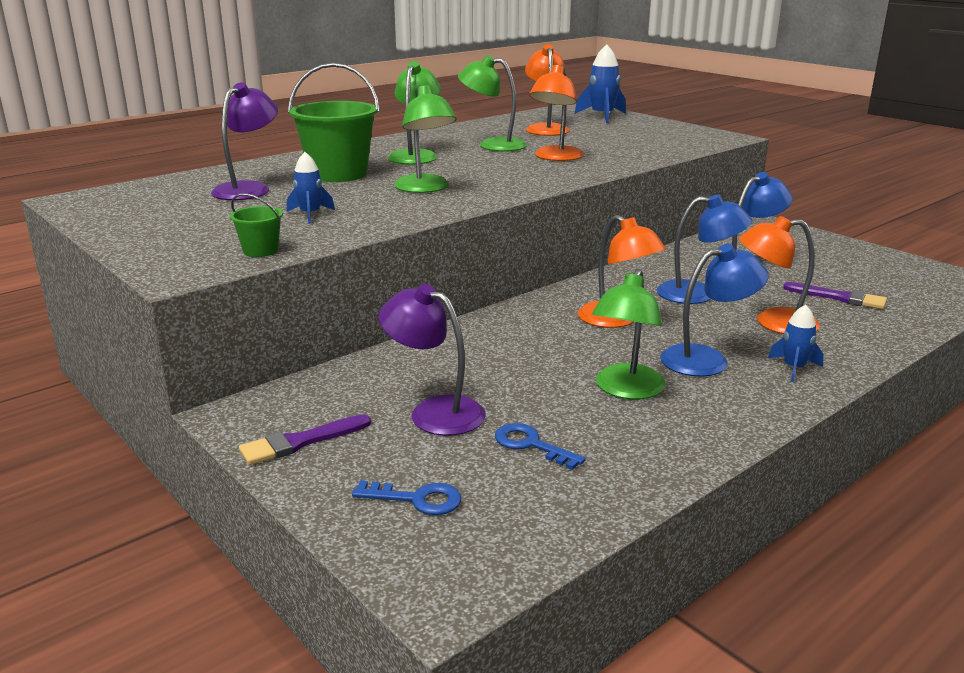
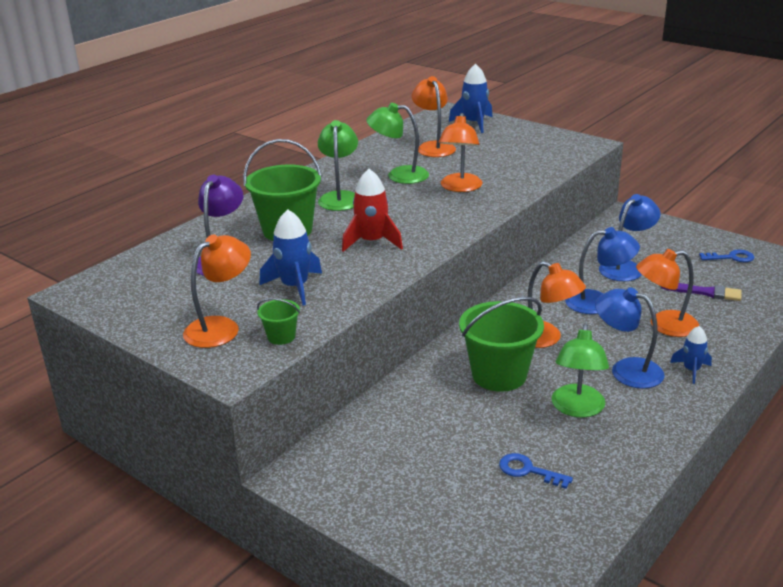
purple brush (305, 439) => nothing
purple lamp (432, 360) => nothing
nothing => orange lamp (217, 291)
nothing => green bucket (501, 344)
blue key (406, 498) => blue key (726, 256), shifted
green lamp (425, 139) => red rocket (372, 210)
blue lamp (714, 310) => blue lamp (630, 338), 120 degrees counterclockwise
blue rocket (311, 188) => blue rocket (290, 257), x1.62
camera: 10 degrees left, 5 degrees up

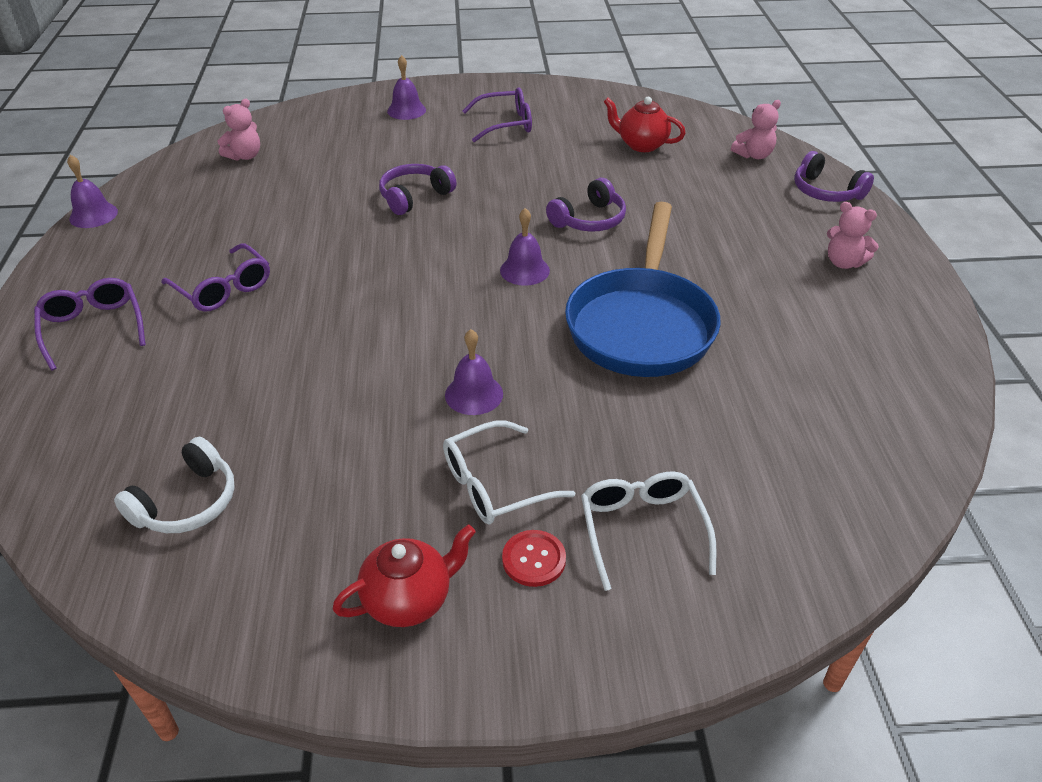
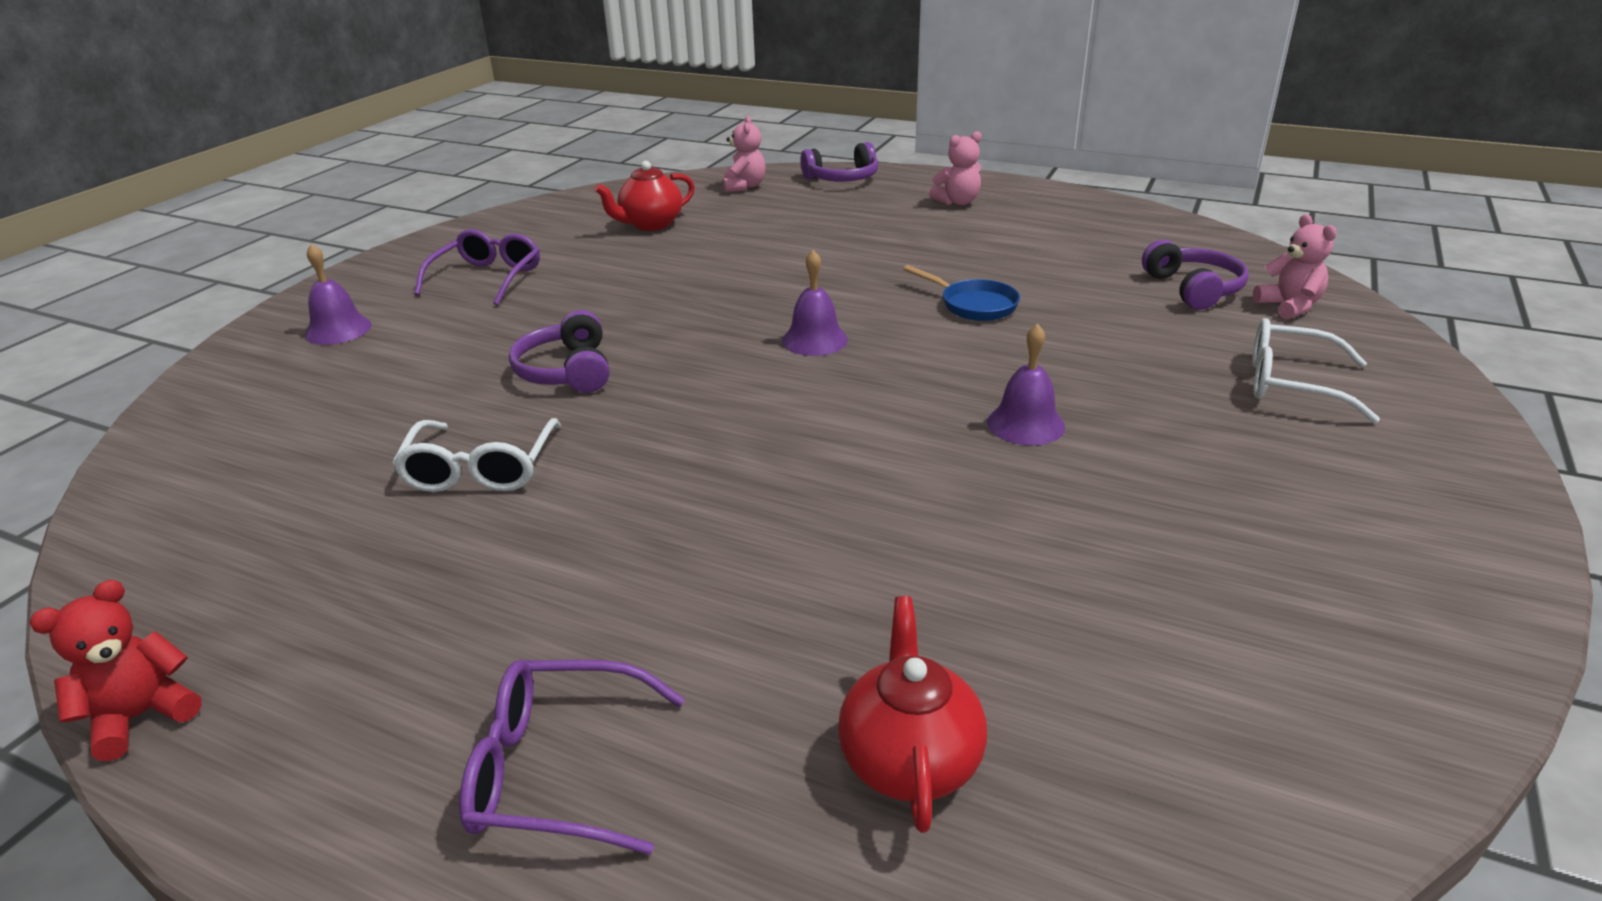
white headphones (174, 485) => nothing
purple glasses (215, 277) => nothing
red button (534, 558) => nothing
pink teddy bear (239, 130) => pink teddy bear (1295, 267), shifted
red teapot (404, 576) => red teapot (912, 714), shifted
white glasses (509, 472) => white glasses (476, 455), shifted
purple headphones (586, 205) => purple headphones (1195, 275), shifted
purple bell (92, 191) => red teddy bear (115, 670)
blue pan (643, 289) => blue pan (961, 293), x0.43
camera: 60 degrees left, 10 degrees down

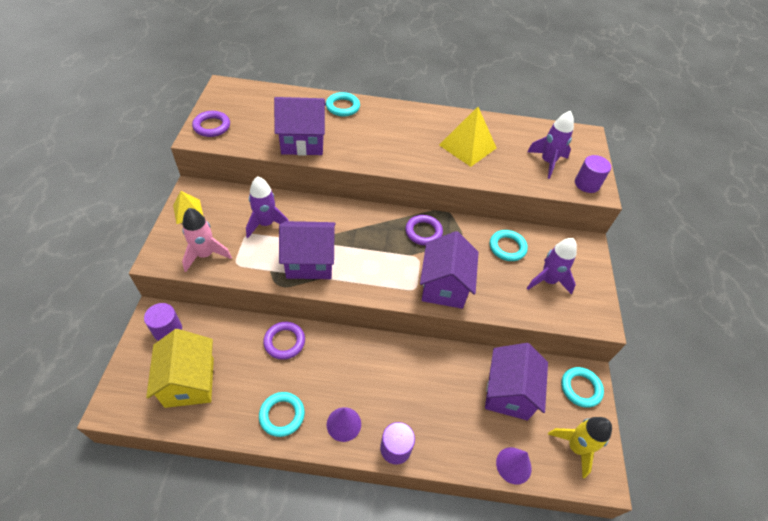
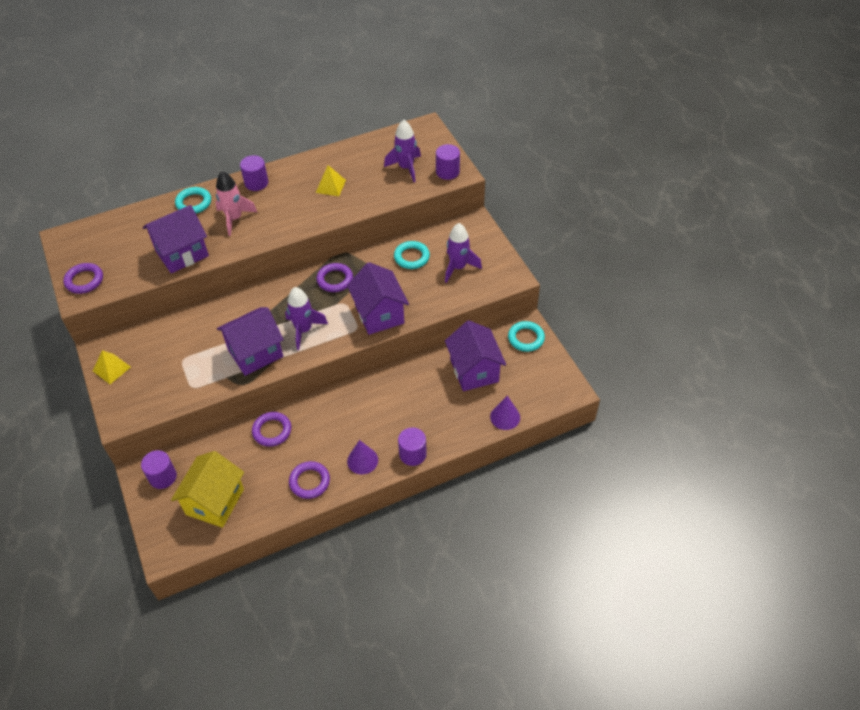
yellow rocket (580, 447) => nothing
nothing => purple cylinder (254, 173)
pink rocket (207, 240) => pink rocket (236, 203), shifted
purple rocket (267, 207) => purple rocket (306, 318), shifted
turquoise ring (282, 414) => purple ring (309, 480)
yellow house (180, 368) => yellow house (207, 489), 60 degrees clockwise
yellow pyramid (467, 137) => yellow pyramid (331, 180), x0.59
camera: 25 degrees left, 0 degrees up

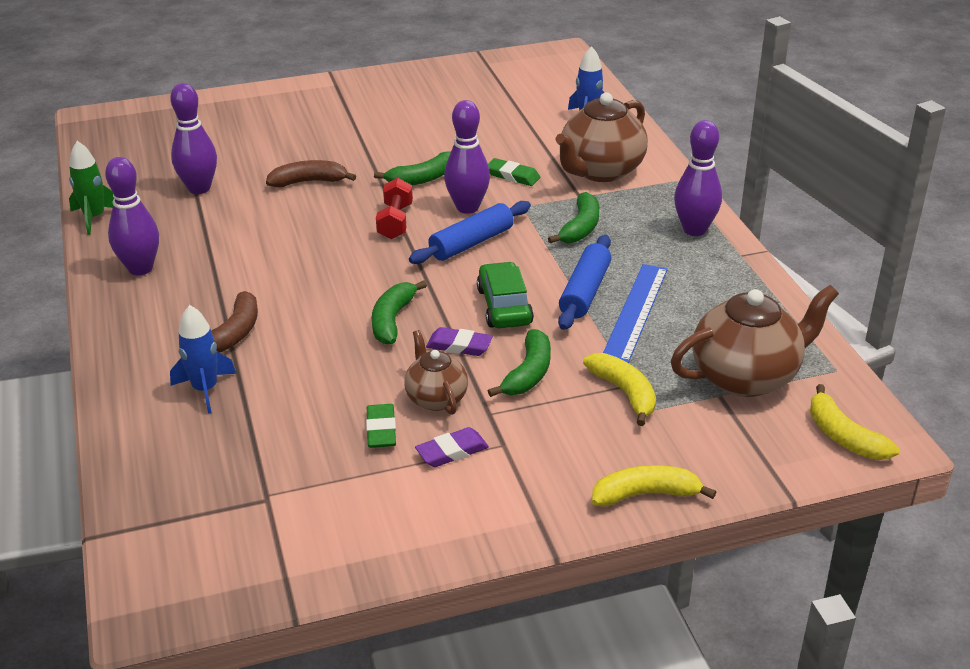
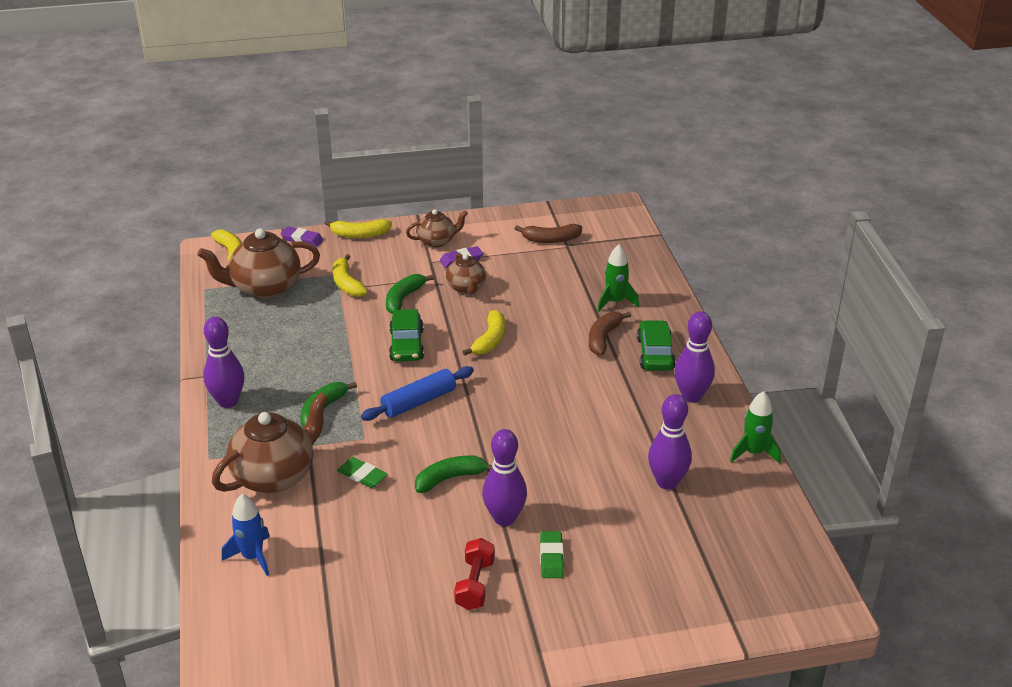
blue rolling pin (584, 282) => nothing
blue ruler (635, 313) => nothing
nothing => brown teapot (437, 228)
nothing => green car (656, 345)
brown banana (311, 173) => brown banana (548, 233), shifted
green eraser (381, 426) => green eraser (552, 554), shifted
red dumbbell (394, 208) => red dumbbell (474, 574), shifted
purple eraser (459, 341) => purple eraser (302, 236), shifted
purple bowling pin (467, 157) => purple bowling pin (504, 477), shifted
blue rocket (203, 359) => green rocket (618, 278)
green banana (399, 312) => yellow banana (483, 333)
camera: 175 degrees left, 0 degrees up

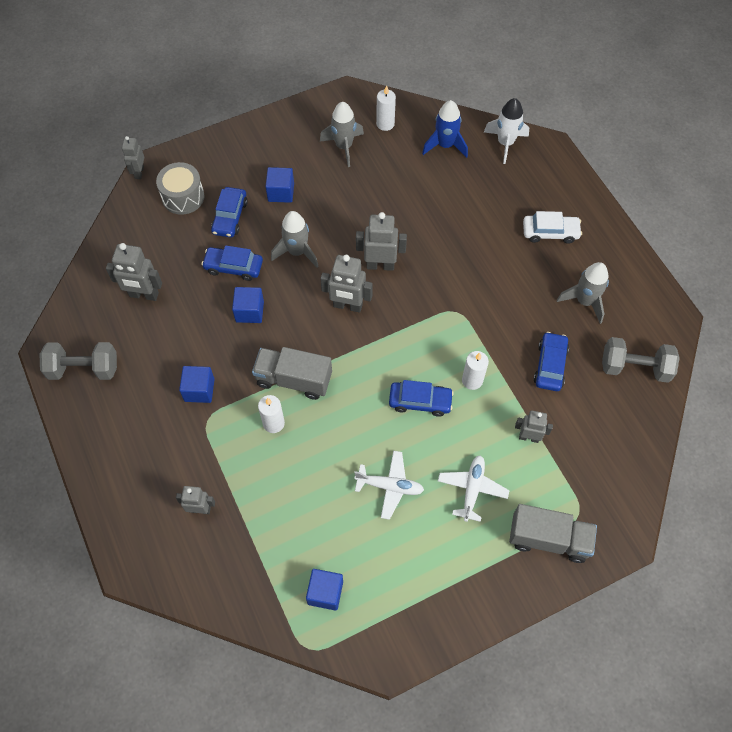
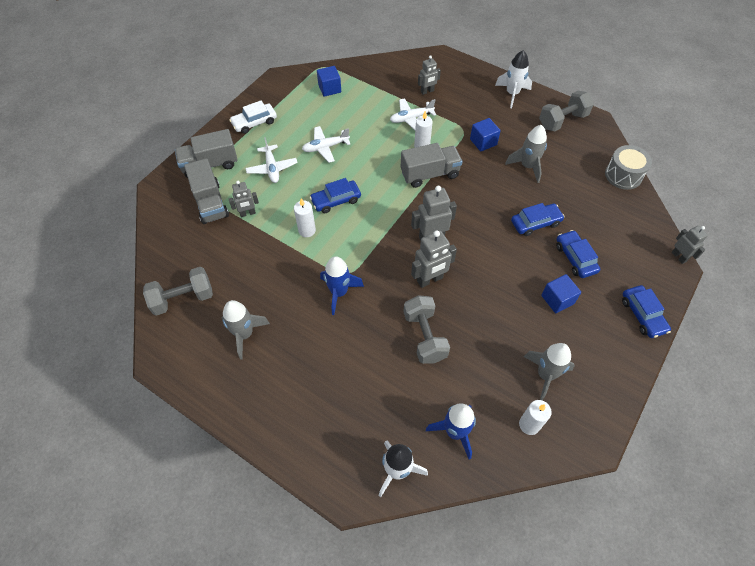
grey robot (134, 272) => nothing
blue cube (248, 305) => nothing
nothing => grey truck (206, 191)
nothing => blue rocket (342, 285)
nothing => white plane (413, 114)
nothing => grey dumbbell (427, 330)
nothing => white rocket (513, 79)
grey drum (180, 188) => grey drum (628, 167), shifted
grey rocket (294, 239) => grey rocket (526, 154), shifted
white car (552, 227) => white car (253, 117), shifted
blue car (551, 361) => blue car (646, 311), shifted
camera: 150 degrees right, 5 degrees down

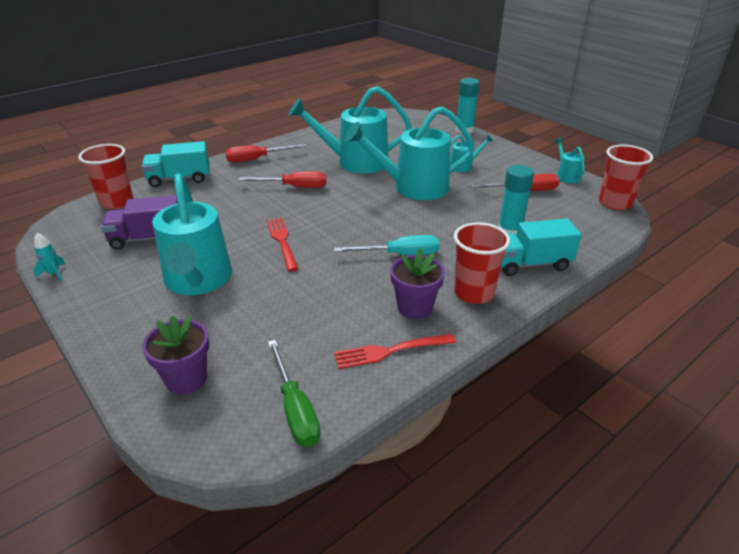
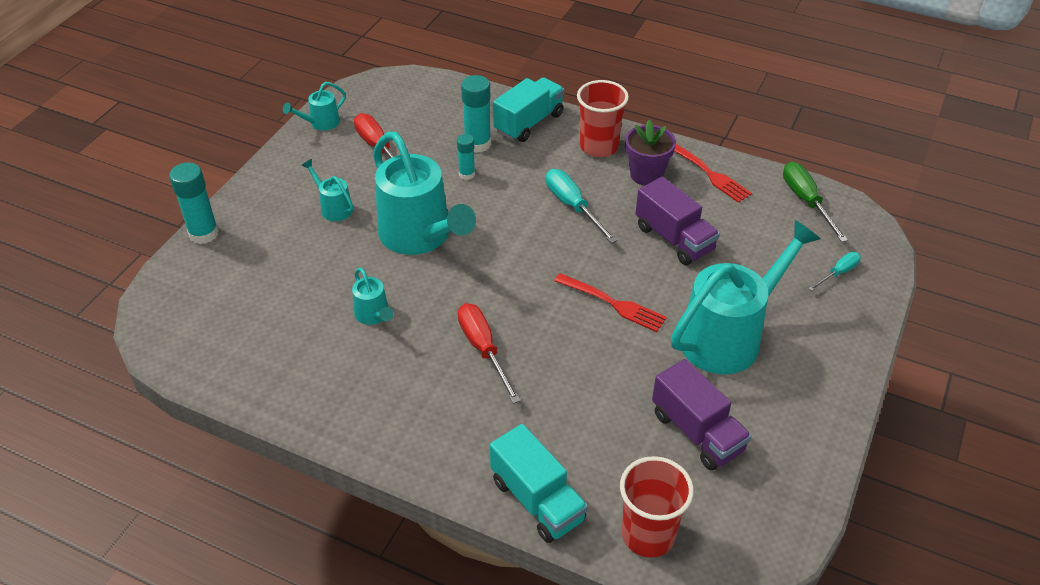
turquoise rocket (49, 257) => nothing
red screwdriver (266, 153) => nothing
red cup (626, 177) => nothing
nothing => turquoise glue stick (466, 157)
nothing => purple truck (678, 221)
purple flower pot (175, 355) => turquoise screwdriver (834, 271)
red fork (282, 244) => red fork (610, 302), 105 degrees counterclockwise
green screwdriver (294, 393) => green screwdriver (815, 202), 60 degrees counterclockwise
turquoise truck (541, 247) => turquoise truck (528, 109), 105 degrees counterclockwise
turquoise watering can (350, 130) => turquoise watering can (372, 296), x0.45
camera: 115 degrees left, 10 degrees up

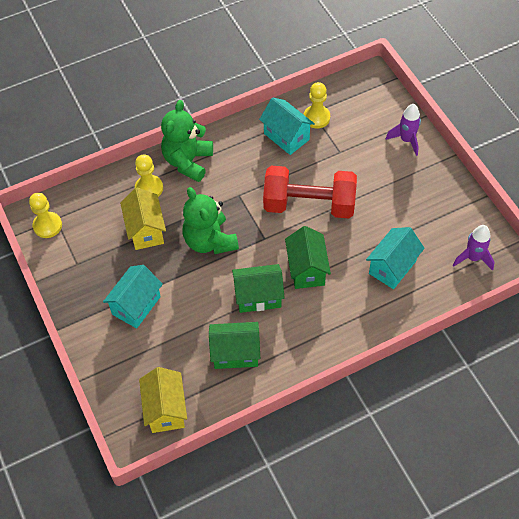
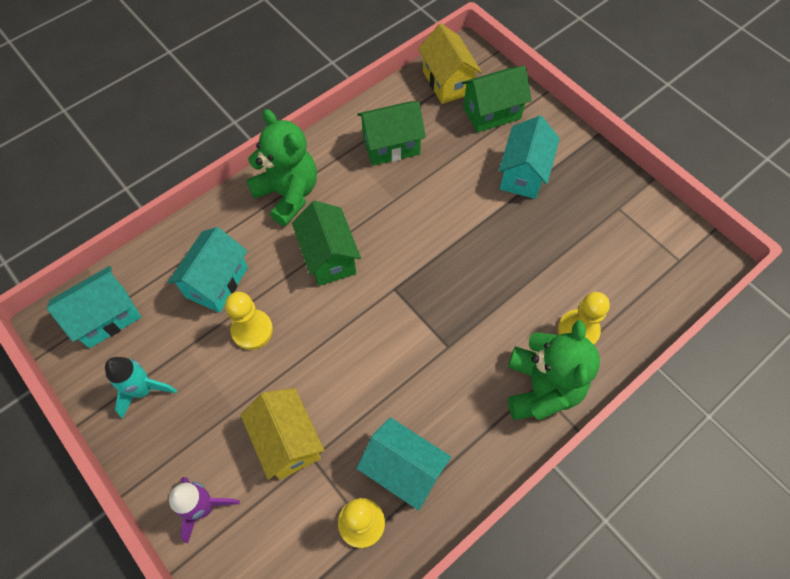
red dumbbell (310, 192) => nothing
nothing => turquoise rocket (141, 388)
yellow pawn (45, 215) => yellow pawn (249, 321), shifted
yellow house (143, 218) => yellow house (282, 434), shifted
green teddy bear (211, 220) => green teddy bear (281, 167), shifted
green house (258, 288) => green house (496, 99), shifted
purple rocket (473, 248) => turquoise house (94, 307)
camera: 165 degrees right, 5 degrees up

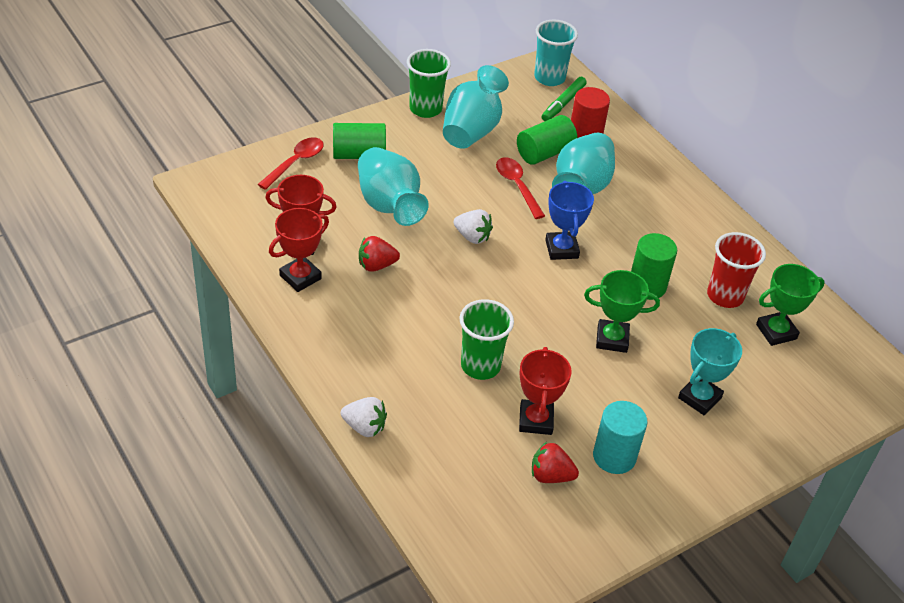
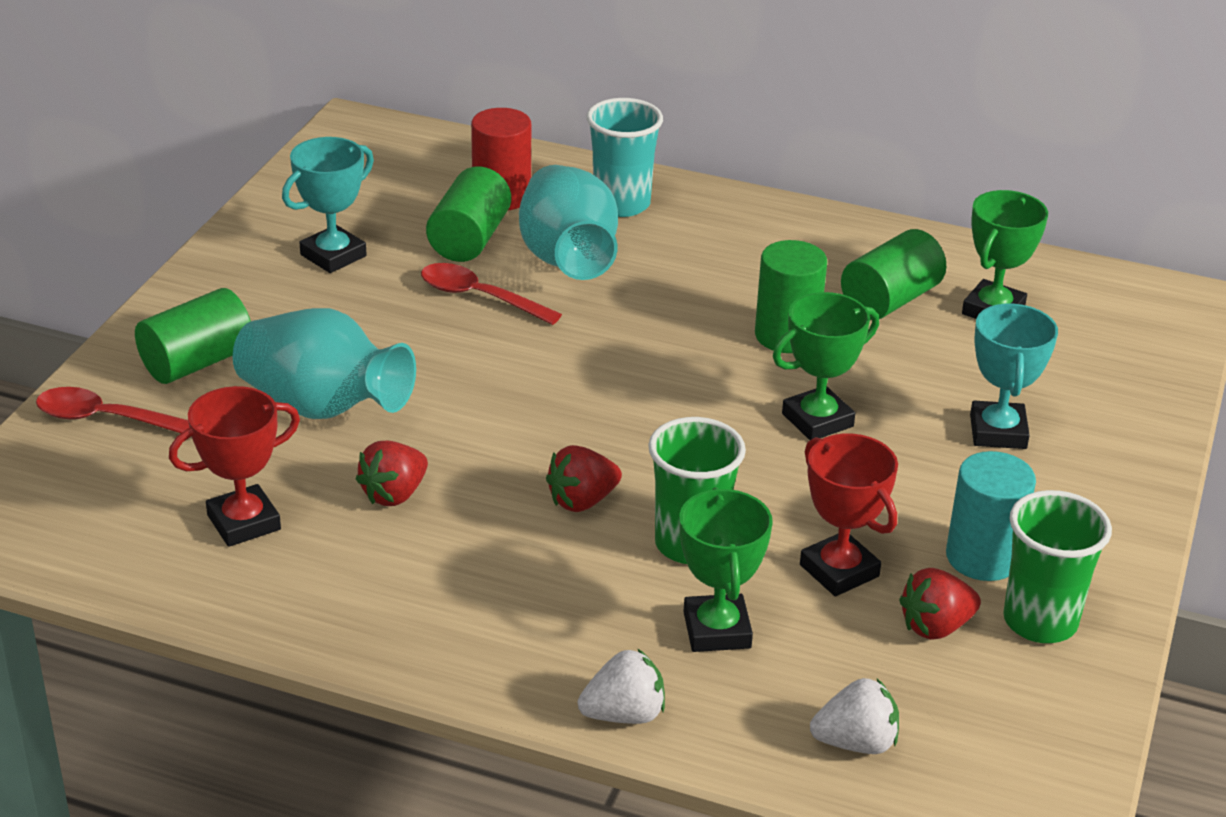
red trophy (299, 250) => nothing
green marker (564, 99) => nothing
blue trophy (569, 220) => nothing
nothing => red strawberry (584, 478)
nothing => green trophy (726, 569)
green cup (429, 83) => green cup (1057, 566), shifted
white strawberry (473, 226) => white strawberry (854, 716), shifted
turquoise cup (556, 52) => turquoise cup (625, 157), shifted
turquoise vase (476, 107) => turquoise trophy (328, 205)
red cup (736, 270) => green cylinder (893, 274)
red spoon (290, 163) => red spoon (114, 412), 75 degrees counterclockwise
camera: 35 degrees left, 10 degrees down

